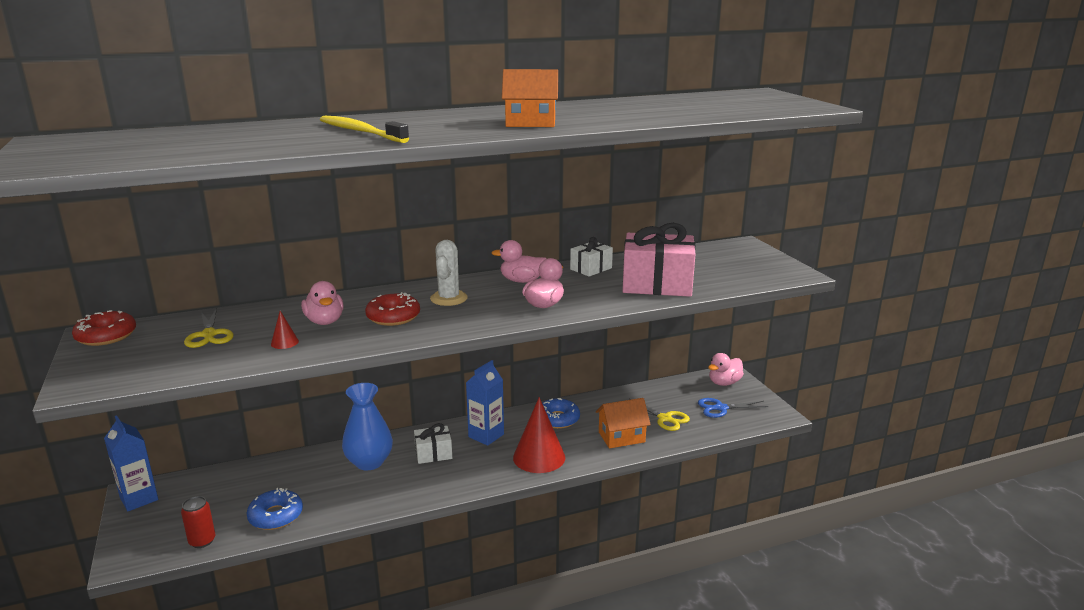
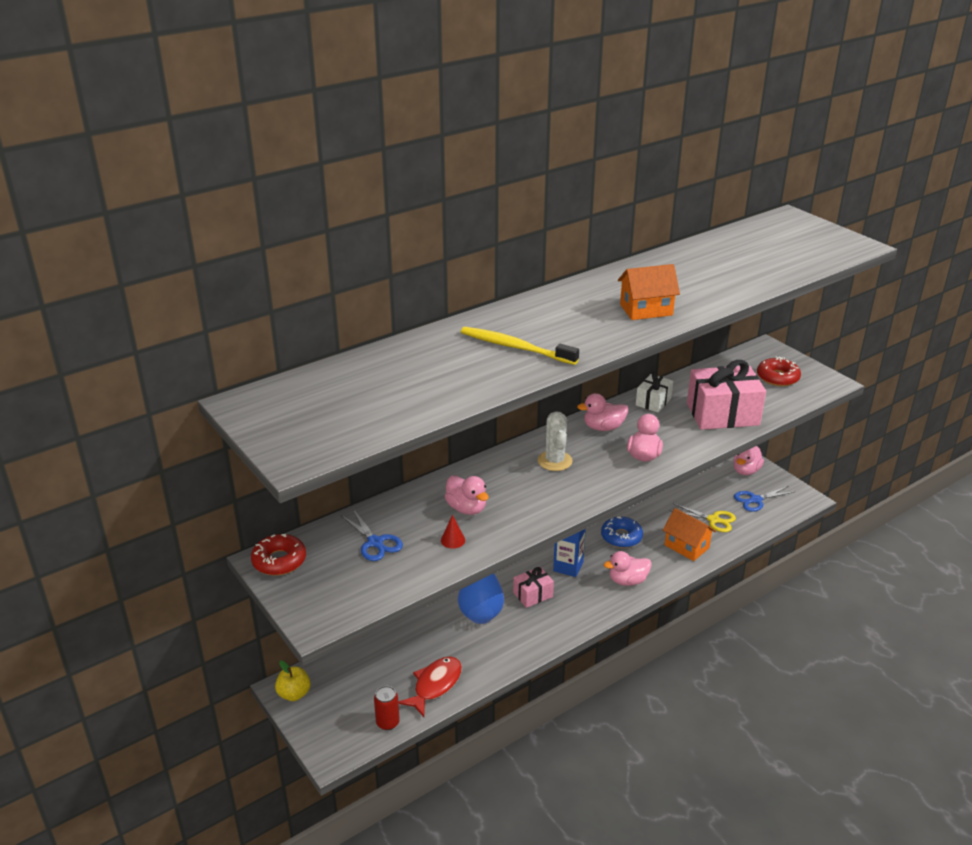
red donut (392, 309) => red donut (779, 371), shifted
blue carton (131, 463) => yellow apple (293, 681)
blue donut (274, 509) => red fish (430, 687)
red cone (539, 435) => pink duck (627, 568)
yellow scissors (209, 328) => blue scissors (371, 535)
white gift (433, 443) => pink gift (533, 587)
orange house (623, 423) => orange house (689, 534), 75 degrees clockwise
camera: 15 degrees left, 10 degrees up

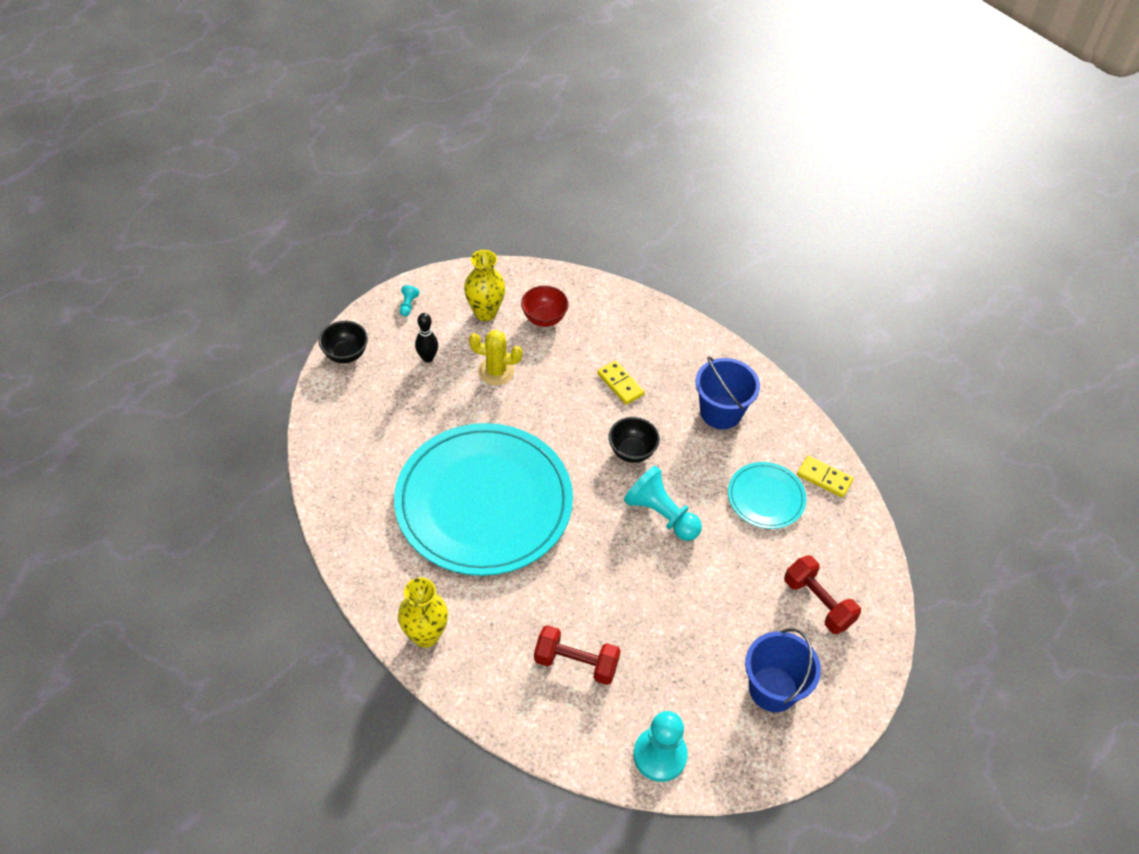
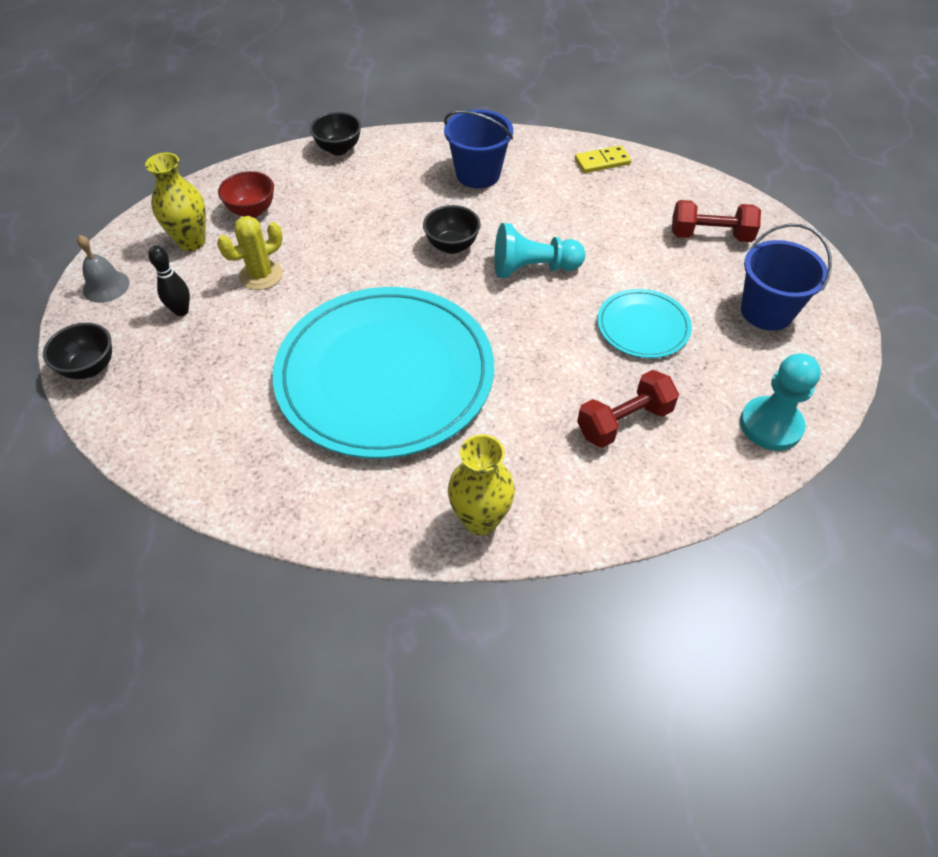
yellow domino (621, 383) => nothing
nothing => black bowl (335, 133)
turquoise plate (767, 495) => turquoise plate (644, 323), shifted
turquoise pawn (410, 300) => grey bell (103, 269)
camera: 45 degrees left, 0 degrees up

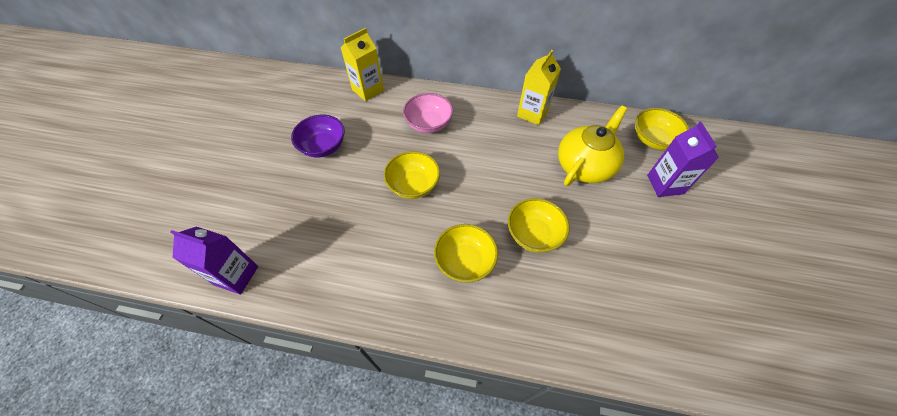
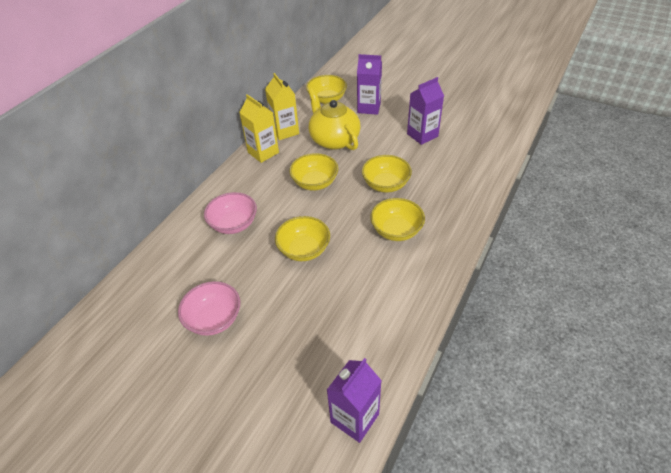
nothing => yellow bowl (313, 171)
nothing => purple carton (425, 111)
yellow carton (362, 64) => yellow carton (282, 106), shifted
purple bowl (318, 136) => pink bowl (209, 308)
camera: 70 degrees left, 10 degrees down

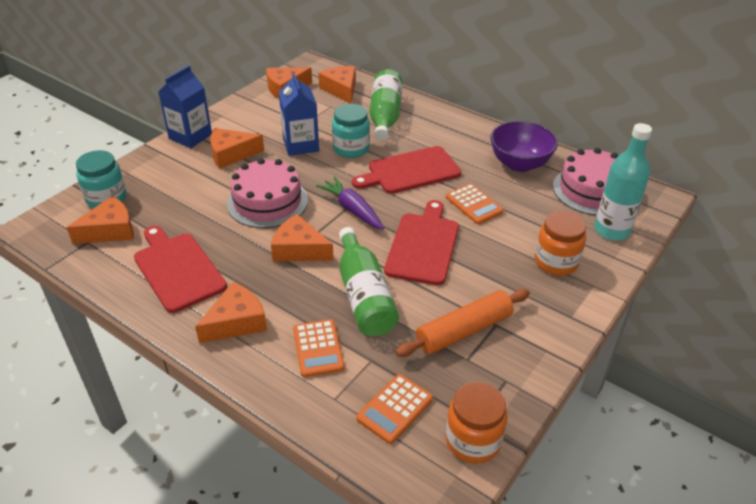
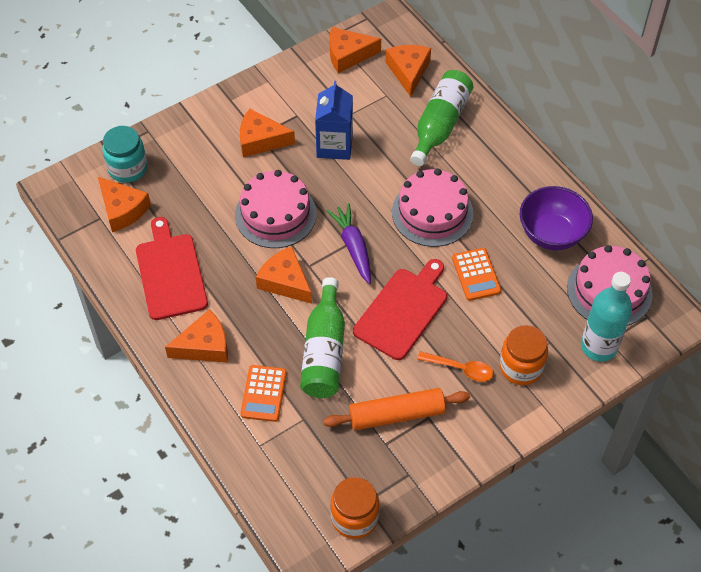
blue carton (185, 107) => nothing
turquoise jar (351, 131) => nothing
orange calculator (394, 409) => nothing
nothing => orange spoon (455, 366)
red cutting board (406, 170) => pink cake (432, 208)
orange cheese (100, 220) => orange cheese (124, 204), 60 degrees clockwise
camera: 20 degrees right, 15 degrees up

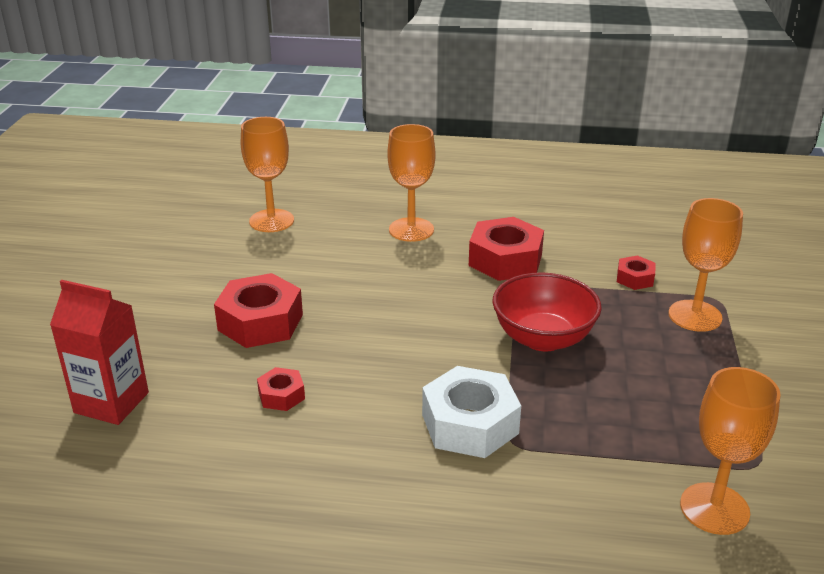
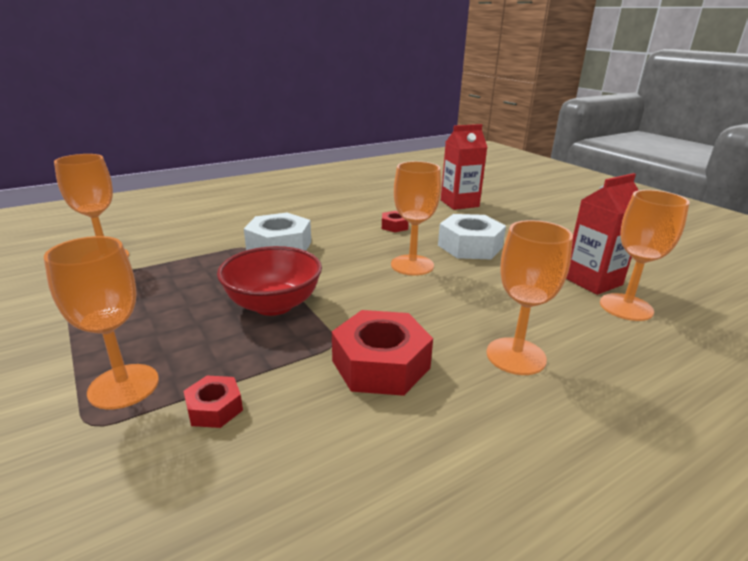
nothing => orange goblet (416, 218)
nothing => red carton (602, 234)
red nut (258, 310) => white nut (472, 236)
camera: 140 degrees right, 5 degrees down

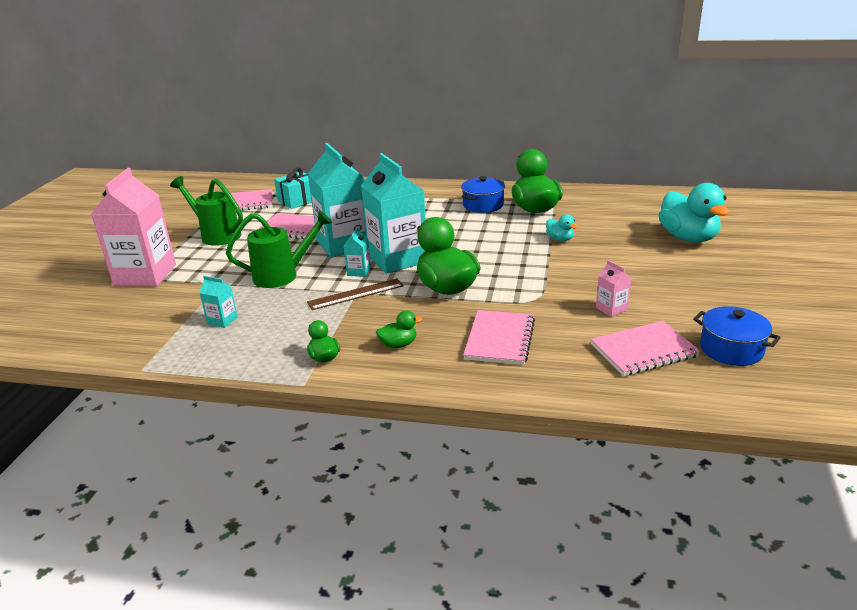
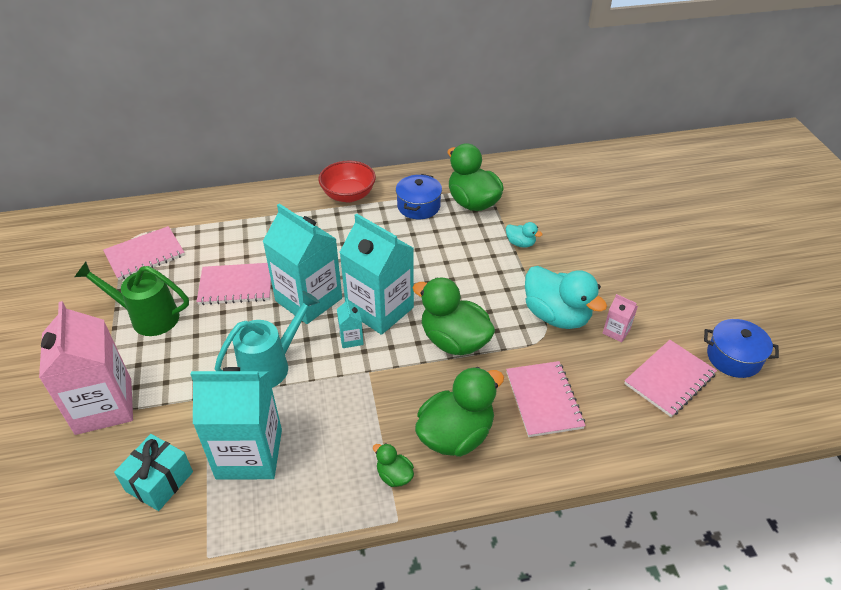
brown ruler (355, 294) => nothing
nothing => red bowl (347, 181)
turquoise gift (293, 188) => turquoise gift (153, 472), shifted
turquoise duck (694, 213) => turquoise duck (566, 297), shifted
green watering can (279, 249) => turquoise watering can (267, 339)
turquoise carton (218, 302) => turquoise carton (236, 423), x2.38
green duck (399, 329) => green duck (459, 412), x2.14
camera: 25 degrees left, 15 degrees up

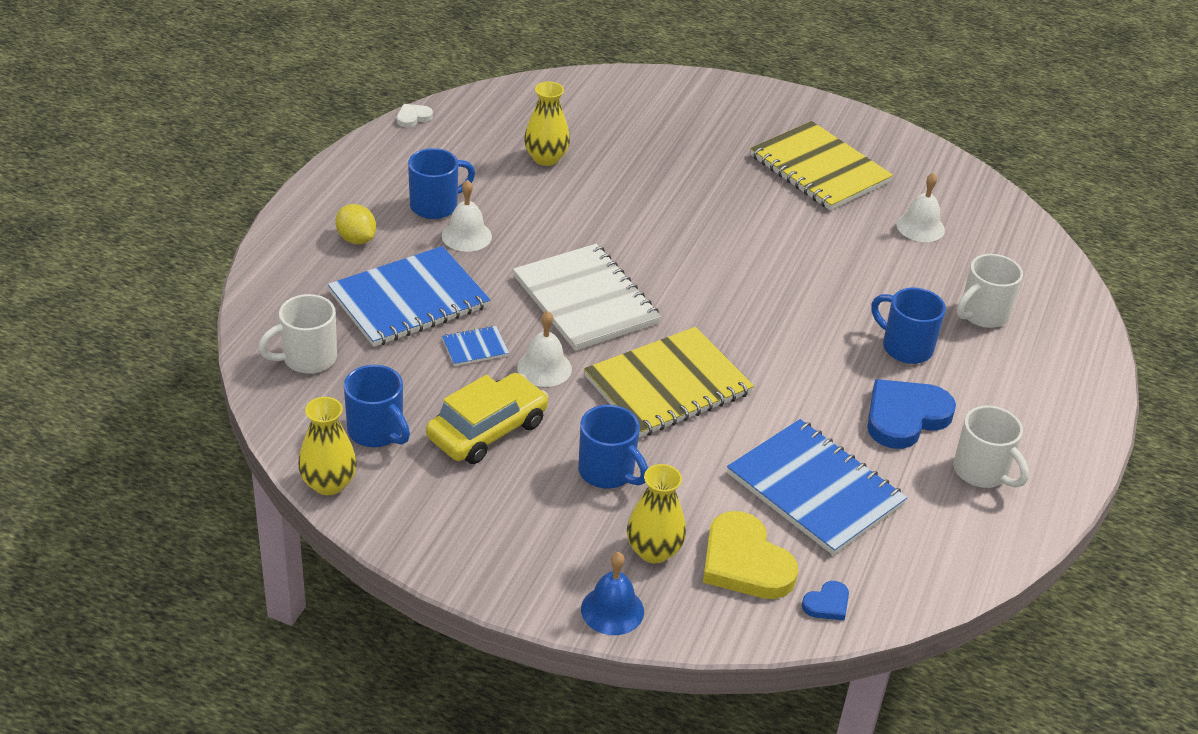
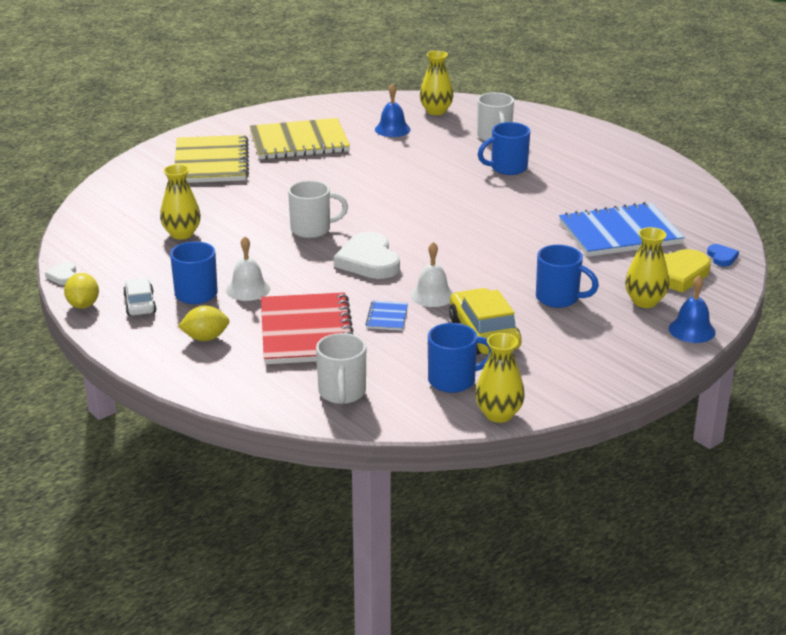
blue heart (911, 414) => nothing
nothing => yellow lemon (81, 291)
nothing => white car (139, 297)
nothing => yellow vase (436, 83)
yellow notebook (669, 382) => yellow notebook (212, 159), shifted
white mug (991, 447) => white mug (318, 209), shifted
white notebook (587, 297) => white heart (367, 255)
blue notebook (409, 296) => red notebook (307, 328)
white bell (920, 207) => blue bell (393, 110)
blue mug (613, 447) => blue mug (567, 276), 45 degrees clockwise
camera: 60 degrees left, 10 degrees down

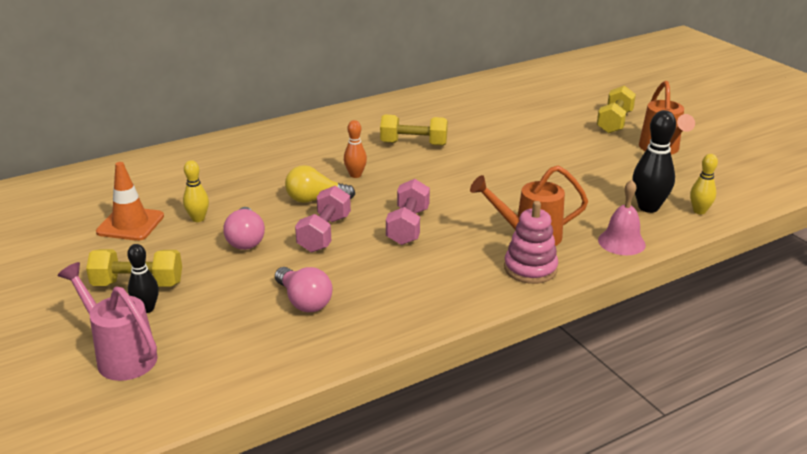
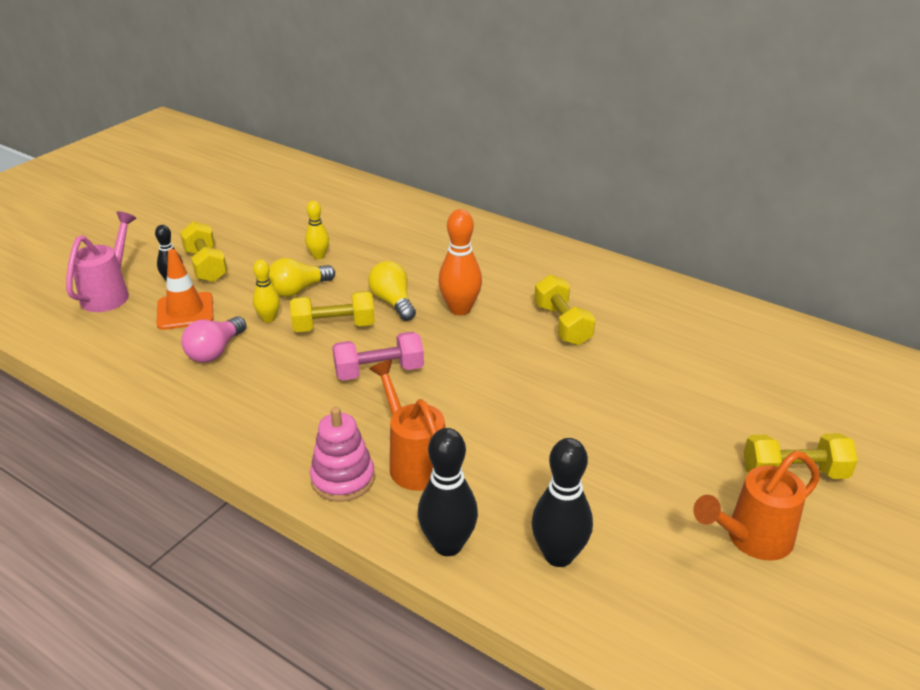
orange traffic cone (130, 201) => orange traffic cone (185, 289), shifted
yellow bowling pin (704, 184) => yellow bowling pin (266, 291), shifted
pink bell (622, 217) => black bowling pin (448, 492)
pink light bulb (244, 228) => yellow light bulb (302, 277)
pink dumbbell (323, 219) => yellow dumbbell (332, 311)
orange bowling pin (355, 149) => orange bowling pin (460, 262), x1.65
camera: 65 degrees right, 5 degrees up

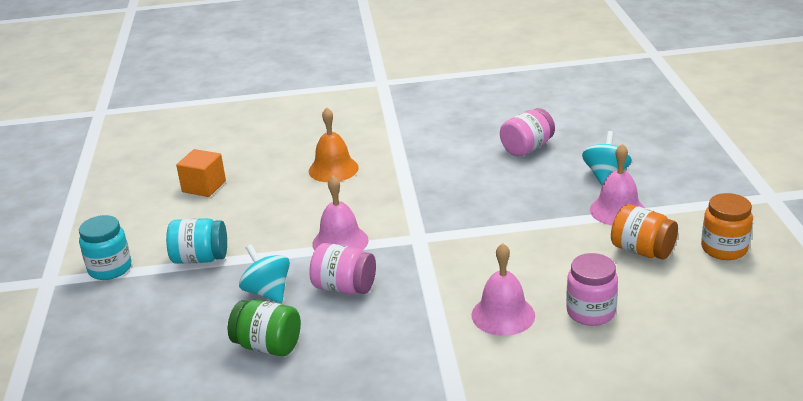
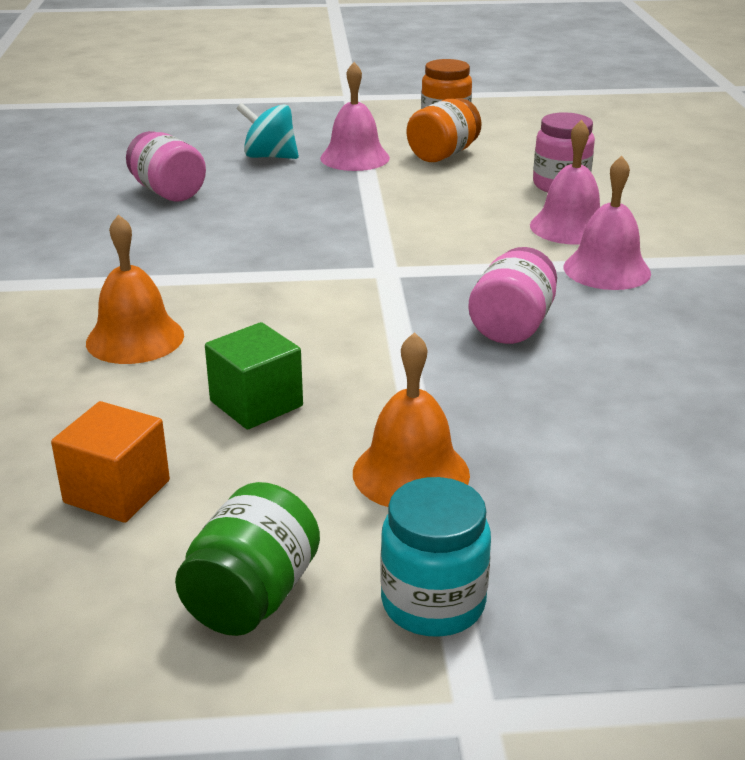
turquoise spinning top (264, 273) => nothing
nothing => green cube (254, 376)
green jar (264, 328) => green jar (247, 559), shifted
pink bell (340, 213) => pink bell (607, 223), shifted
turquoise jar (196, 241) => orange bell (411, 419)
camera: 90 degrees left, 0 degrees up

